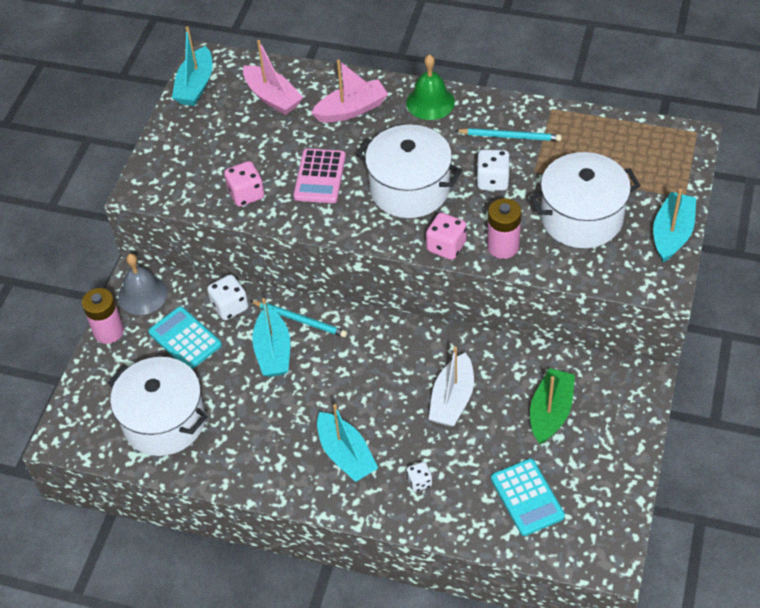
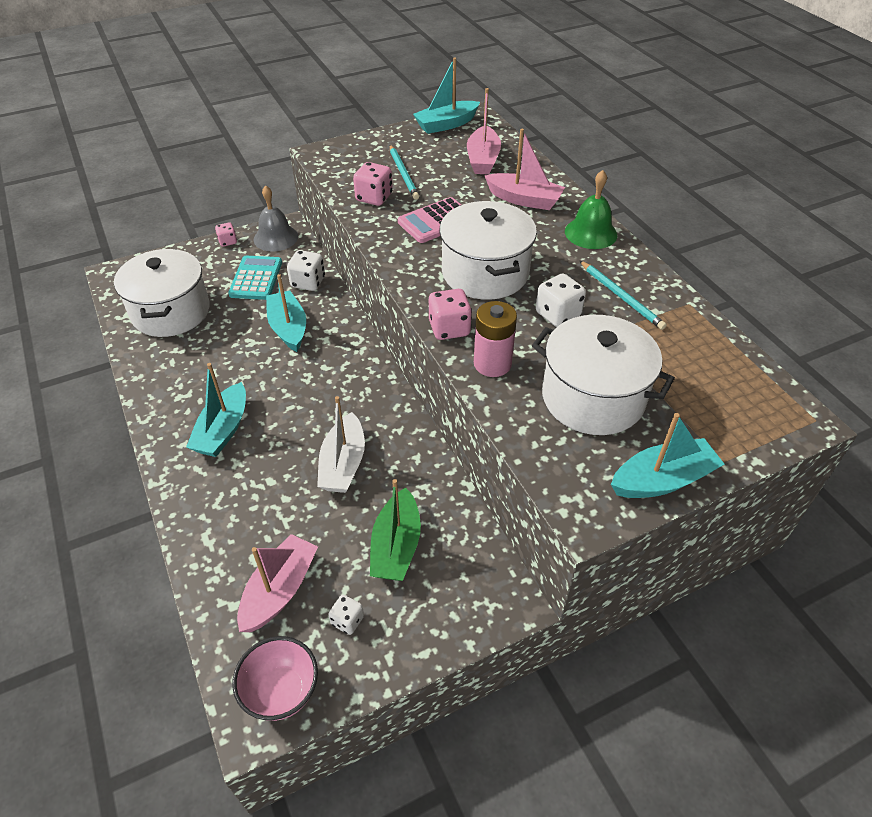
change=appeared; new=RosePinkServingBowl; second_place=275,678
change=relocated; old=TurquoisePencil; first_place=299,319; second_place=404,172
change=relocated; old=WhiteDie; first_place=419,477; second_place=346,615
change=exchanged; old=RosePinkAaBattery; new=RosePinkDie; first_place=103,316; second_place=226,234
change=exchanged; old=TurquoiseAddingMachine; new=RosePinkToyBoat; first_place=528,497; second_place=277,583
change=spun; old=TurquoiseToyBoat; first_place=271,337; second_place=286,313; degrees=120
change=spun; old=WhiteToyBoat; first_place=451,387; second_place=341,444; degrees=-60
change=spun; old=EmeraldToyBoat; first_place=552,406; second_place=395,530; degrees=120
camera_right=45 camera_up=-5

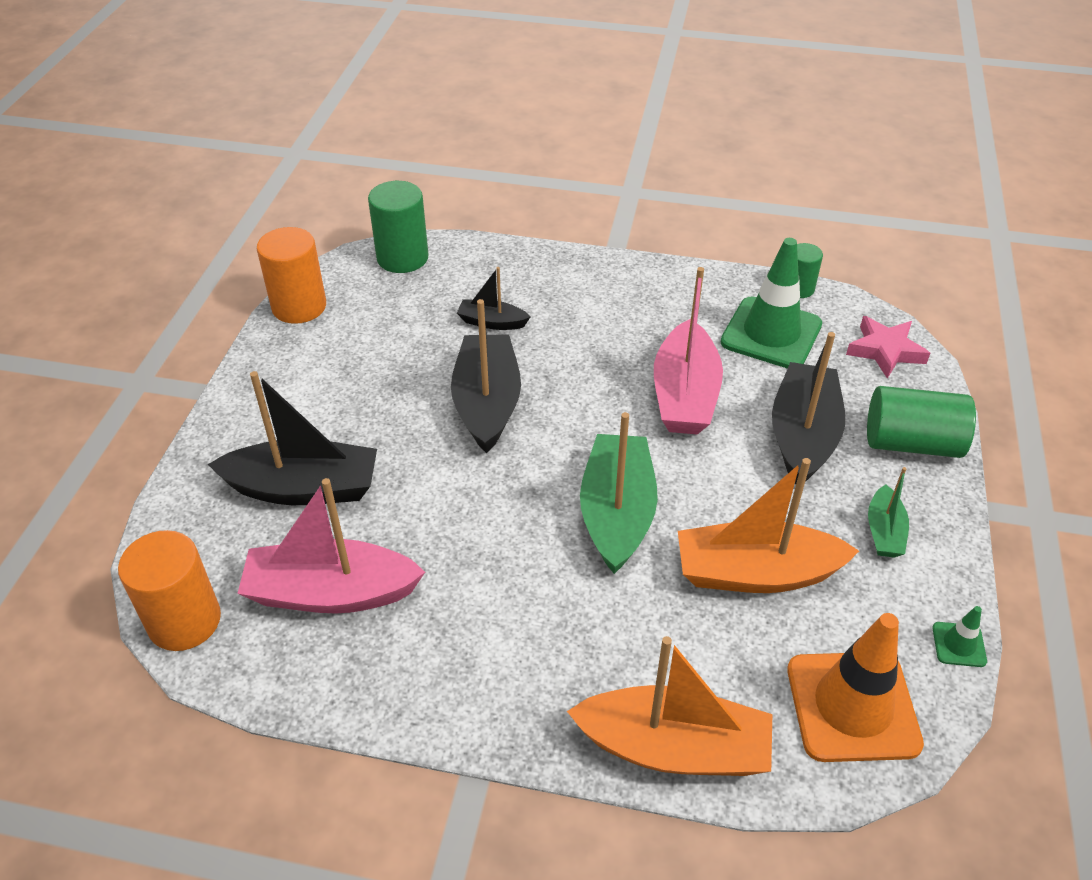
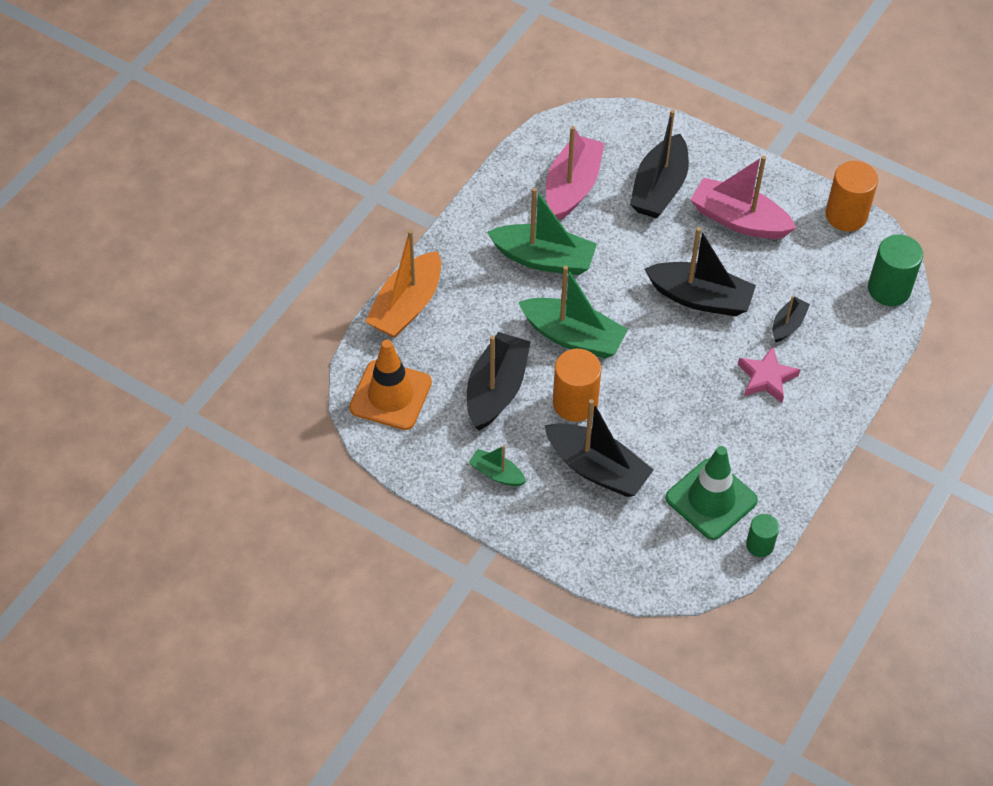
change=missing; old=EmeraldCylinder; first_place=921,422
change=missing; old=EmeraldRoadCone; first_place=960,636
change=appeared; new=EmeraldToyBoat; second_place=542,231
change=relocated; old=OrangeColouredCylinder; first_place=169,590; second_place=577,385
change=relocated; old=RosePinkToyBoat; first_place=688,351; second_place=743,197
change=relocated; old=RosePinkStar; first_place=888,347; second_place=769,374
change=colour; old=OrangeColouredToyBoat; new=JetBlackToyBoat; first_place=768,525; second_place=499,381
camera_right=110 camera_up=10

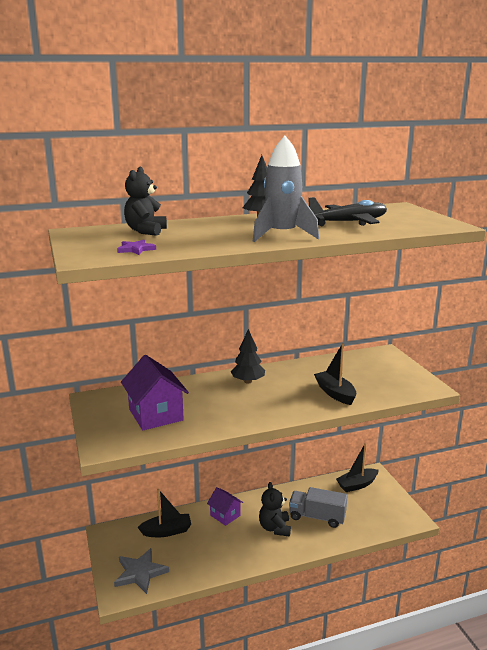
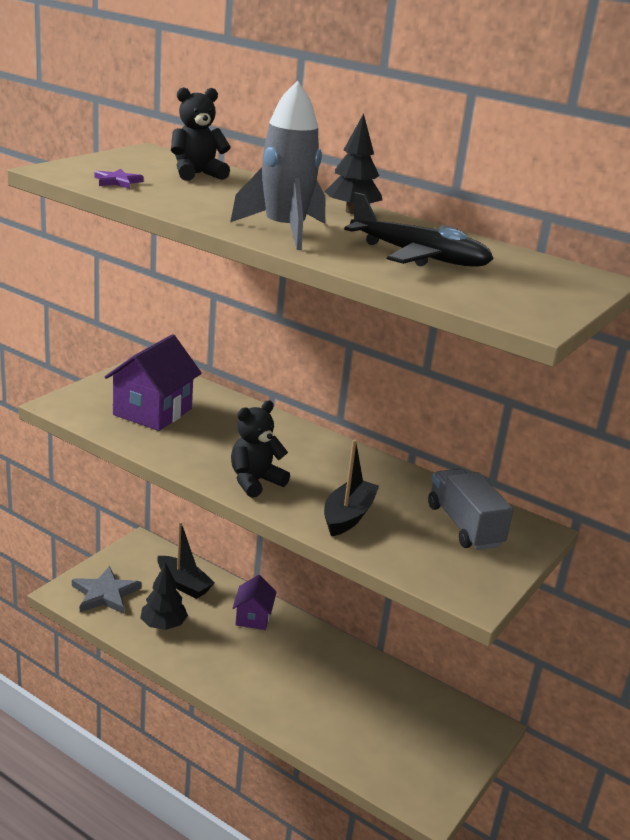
change=missing; old=JetBlackToyBoat; first_place=357,467
change=relocated; old=JetBlackToyTree; first_place=248,356; second_place=164,596
change=relocated; old=JetBlackStuffedBear; first_place=275,509; second_place=260,449
change=relocated; old=GreyLorry; first_place=318,507; second_place=470,509
camera_right=50 camera_up=5

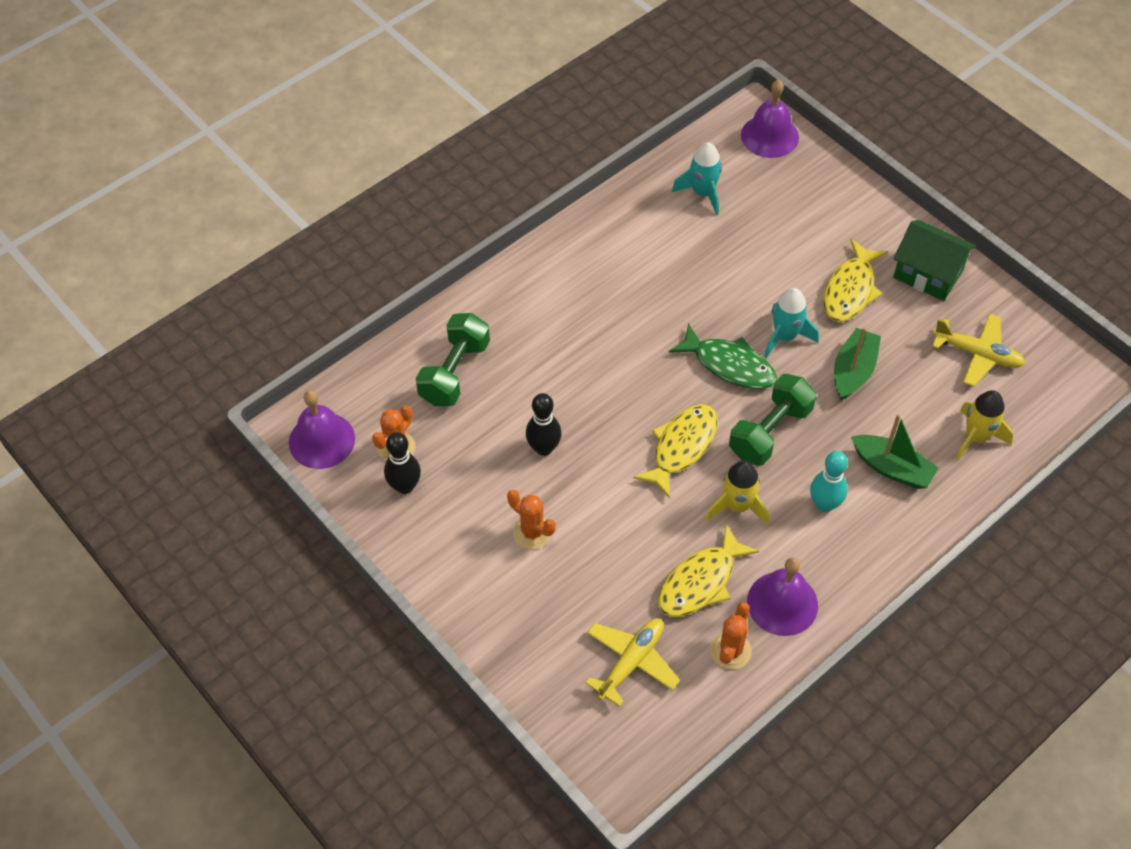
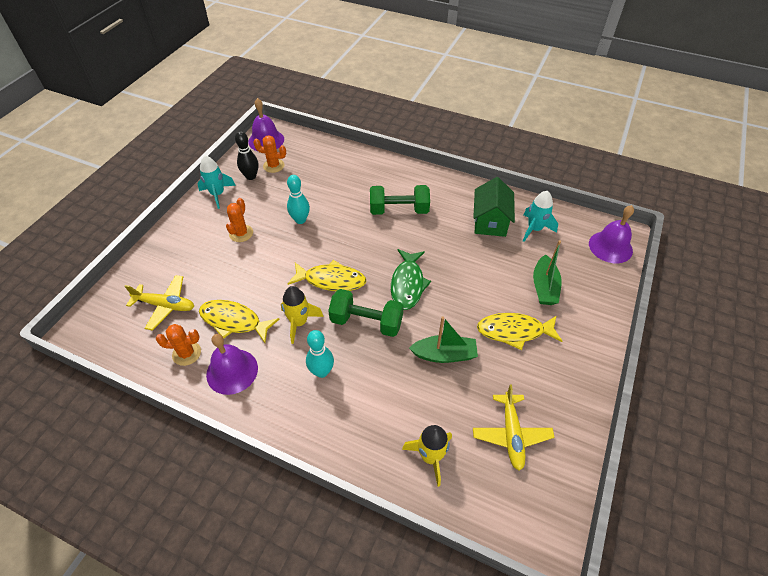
change=relocated; old=EmeraldHandWeight; first_place=452,359; second_place=400,200
change=relocated; old=TurquoiseRocket; first_place=791,323; second_place=216,182
change=relocated; old=EmeraldToyBoat; first_place=894,451; second_place=547,272
change=relocated; old=EmeraldToyHouse; first_place=934,260; second_place=494,207
change=colour; old=JetBlackBowlingPin; new=TurquoiseBowlingPin; first_place=544,424; second_place=298,199
camera_right=65 camera_up=-5

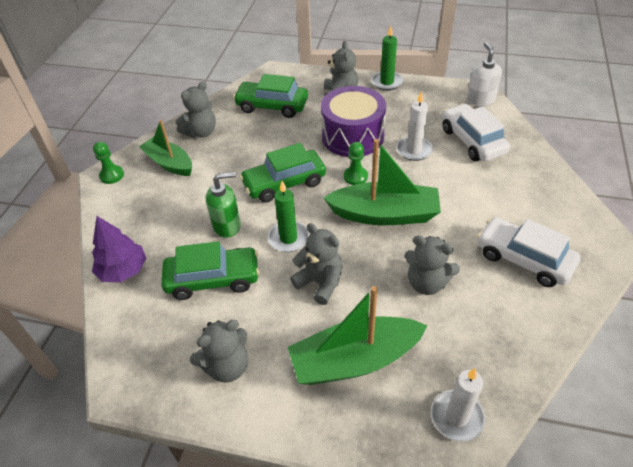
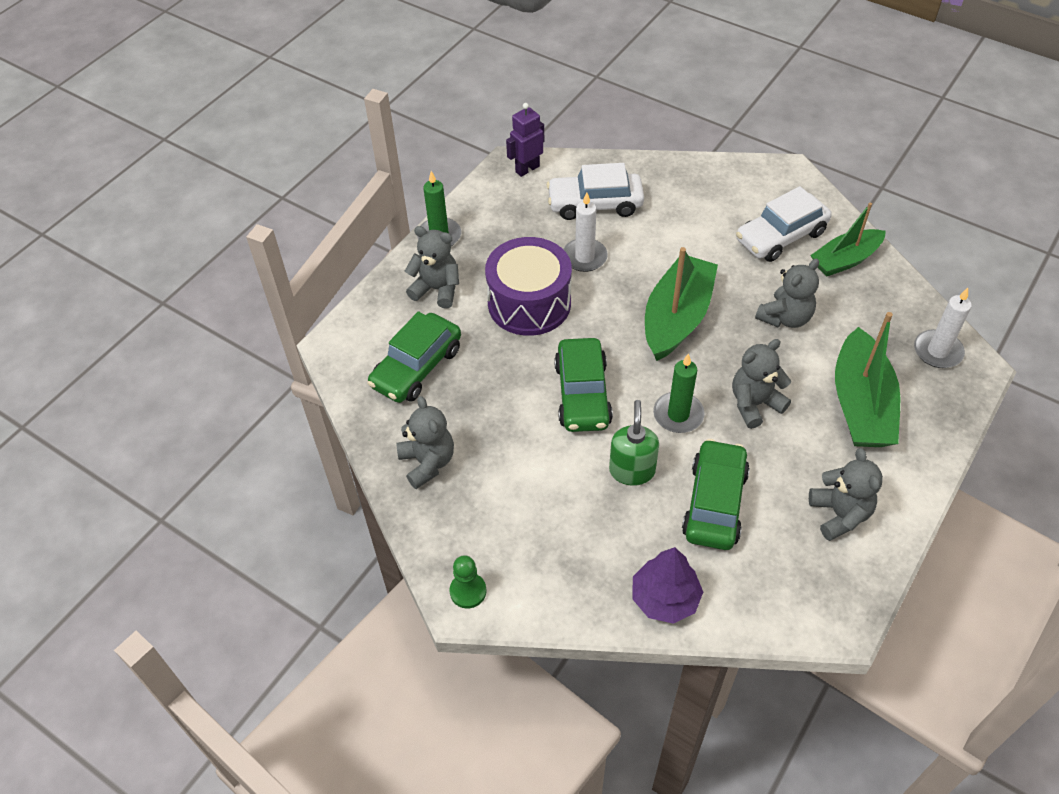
change=missing; old=EmeraldChessPawn; first_place=356,163
change=relocated; old=EmeraldToyBoat; first_place=165,148; second_place=848,239
change=exchanged; old=WhitePumpBottle; new=PurpleRobot; first_place=484,74; second_place=525,140
camera_right=-70 camera_up=5

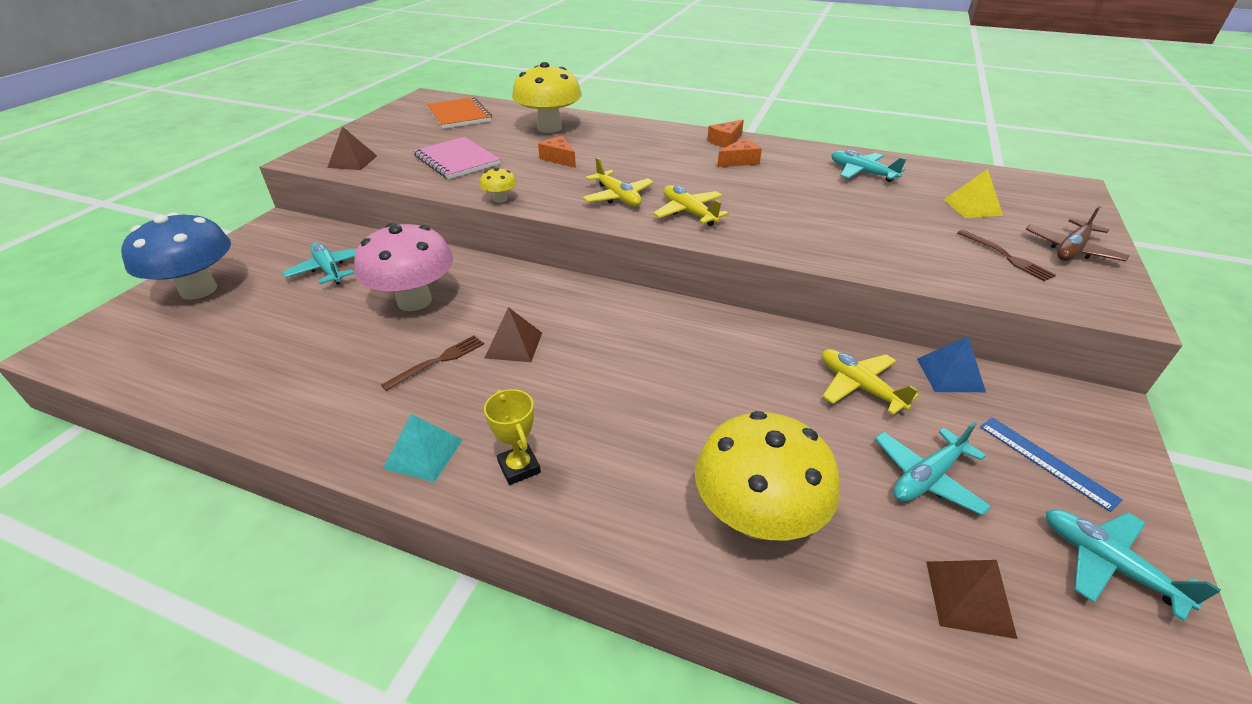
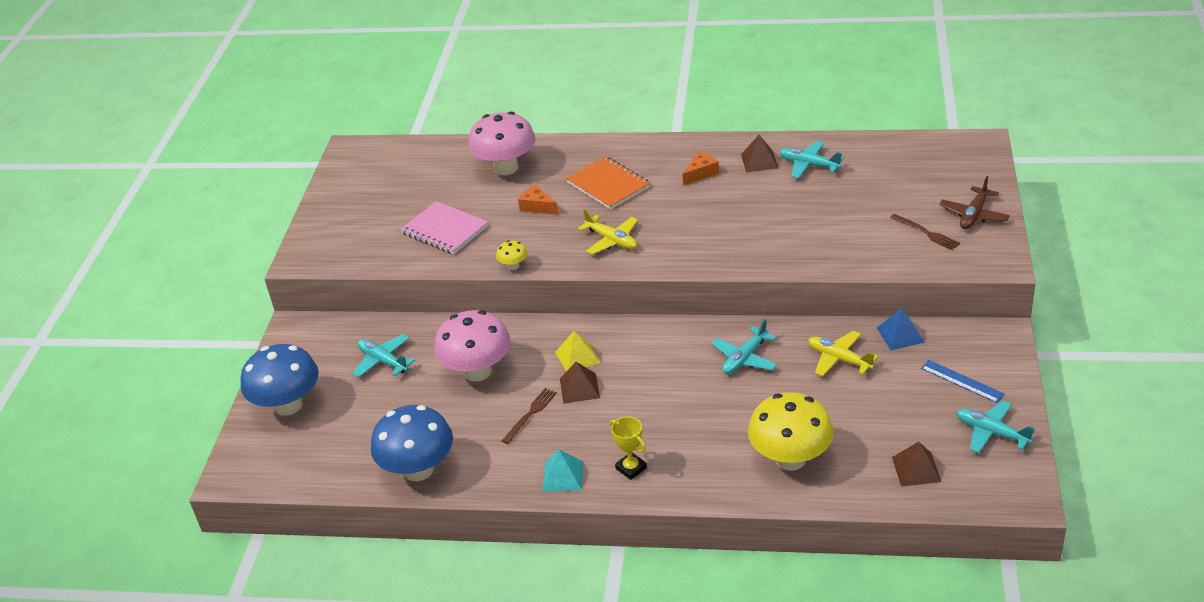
change=missing; old=GoldenAeroplane; first_place=691,205
change=missing; old=OrangeColouredCheeseWedge; first_place=725,134
change=appeared; new=BlueMushroom; second_place=412,443
change=relocated; old=DarkBrownPyramid; first_place=352,148; second_place=759,154
change=relocated; old=OrangeColouredExerciseBook; first_place=459,113; second_place=608,183
change=relocated; old=TurquoiseAeroplane; first_place=933,469; second_place=744,346
change=relocated; old=GoldenPyramid; first_place=973,193; second_place=578,351
change=colour; old=GoldenMushroom; new=RosePinkMushroom; first_place=547,97; second_place=502,143
camera_right=-10 camera_up=0

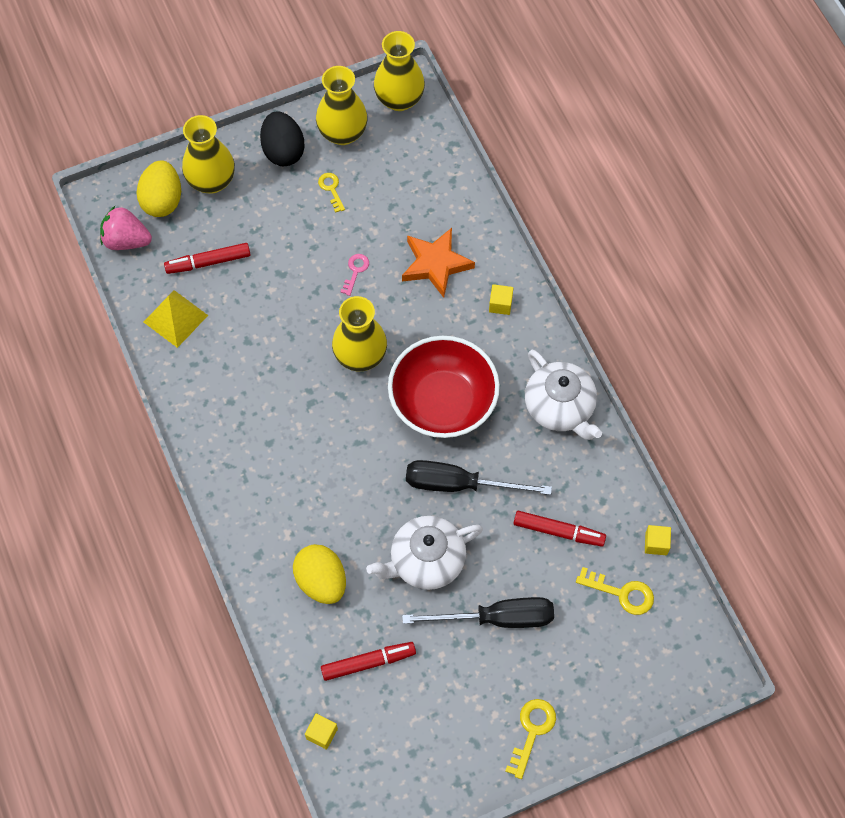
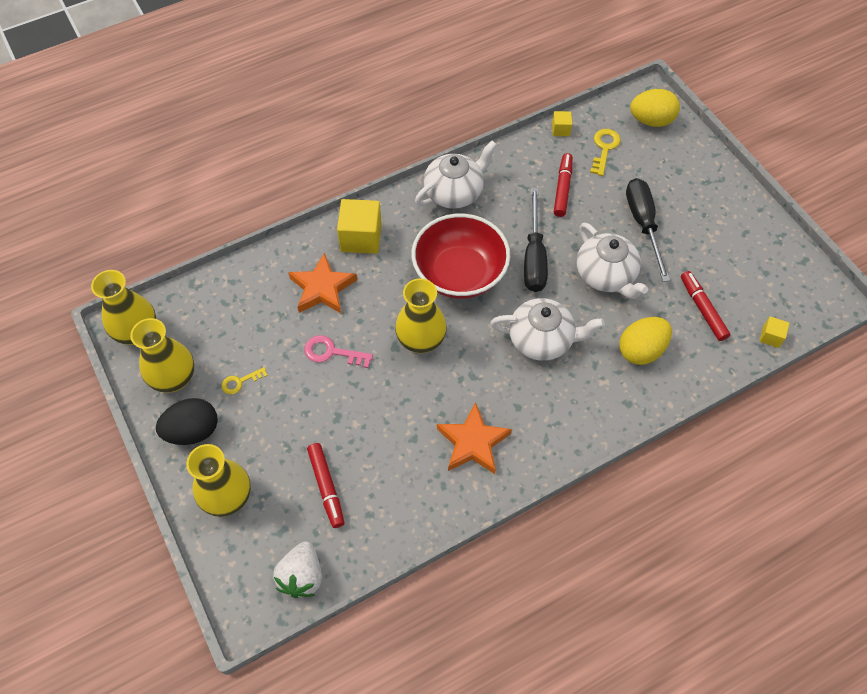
change=missing; old=GoldenPyramid; first_place=176,319
change=missing; old=GoldenKey; first_place=530,739
change=appeared; new=OrangeColouredStar; second_place=474,438
change=appeared; new=WhiteChinaTeapot; second_place=547,329
change=relocated; old=GoldenEgg; first_place=158,188; second_place=655,108
change=colour; old=RosePinkStrawberry; new=WhiteStrawberry; first_place=126,228; second_place=297,569
change=size; old=RosePinkKey; first_place=354,275; second_place=338,351; factor=1.51
change=size; old=GoldenSolidCube; first_place=501,299; second_place=359,226; factor=2.03
camera_right=-95 camera_up=-5

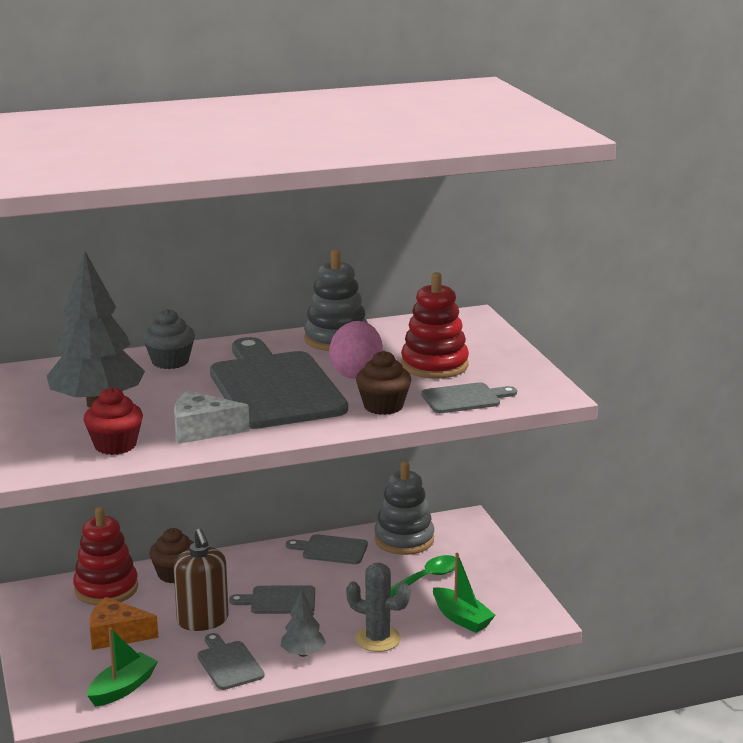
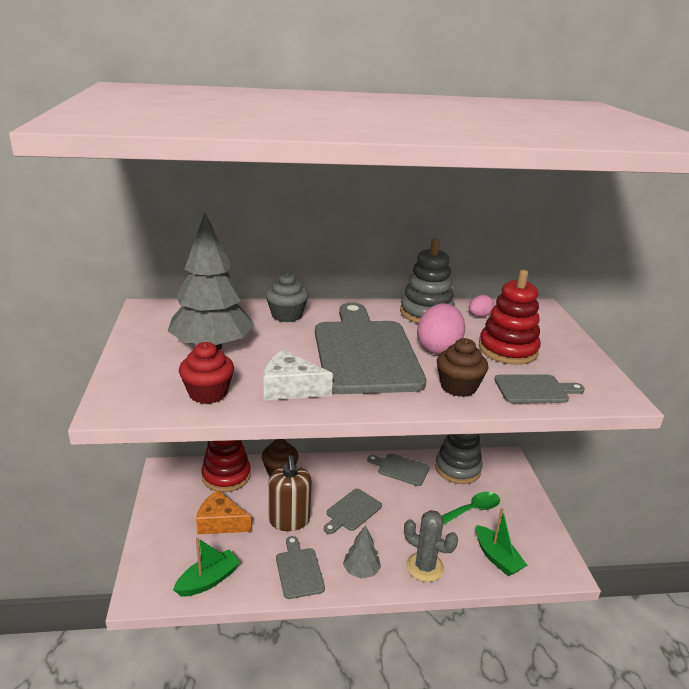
change=appeared; new=RosePinkEgg; second_place=481,306
change=spun; old=GreyCuttingBoard; first_place=272,599; second_place=353,511; degrees=-60
camera_right=10 camera_up=5

